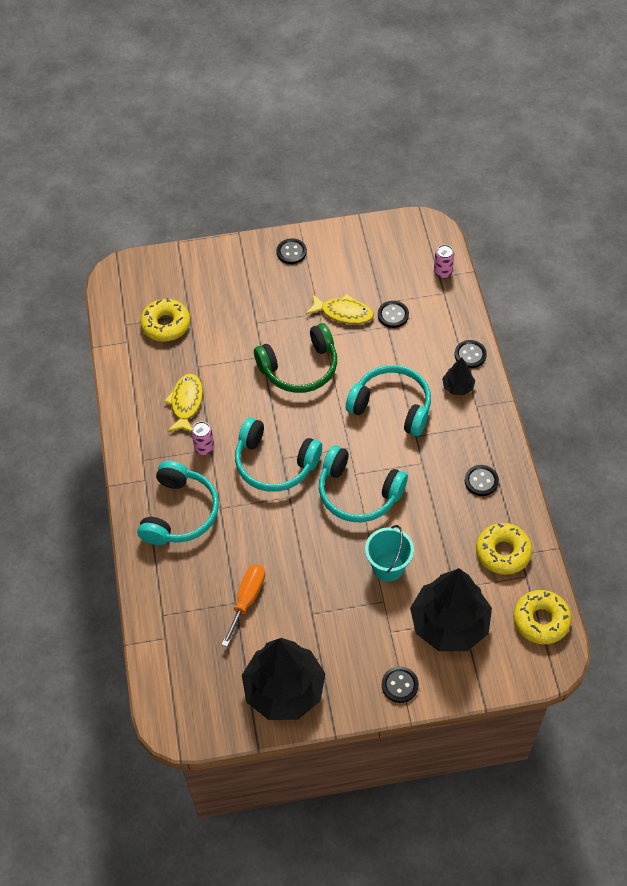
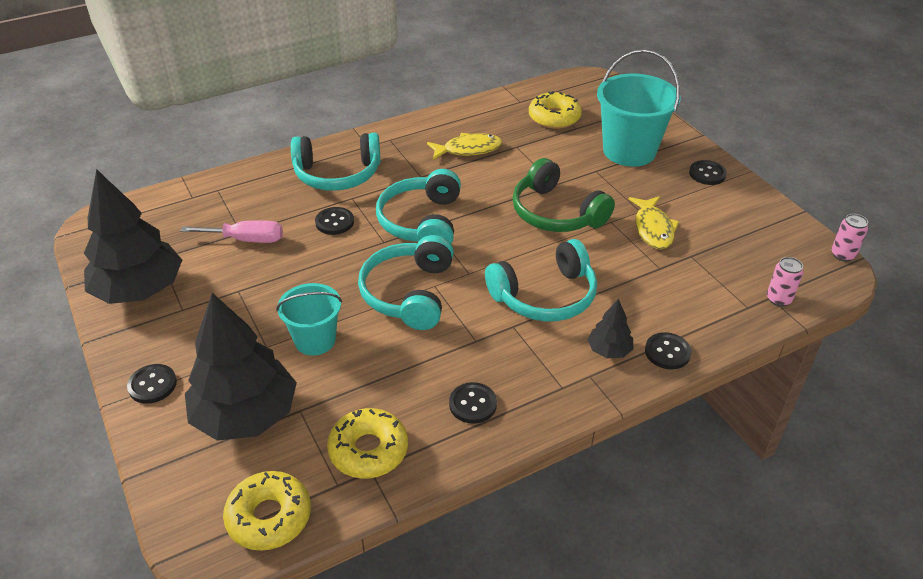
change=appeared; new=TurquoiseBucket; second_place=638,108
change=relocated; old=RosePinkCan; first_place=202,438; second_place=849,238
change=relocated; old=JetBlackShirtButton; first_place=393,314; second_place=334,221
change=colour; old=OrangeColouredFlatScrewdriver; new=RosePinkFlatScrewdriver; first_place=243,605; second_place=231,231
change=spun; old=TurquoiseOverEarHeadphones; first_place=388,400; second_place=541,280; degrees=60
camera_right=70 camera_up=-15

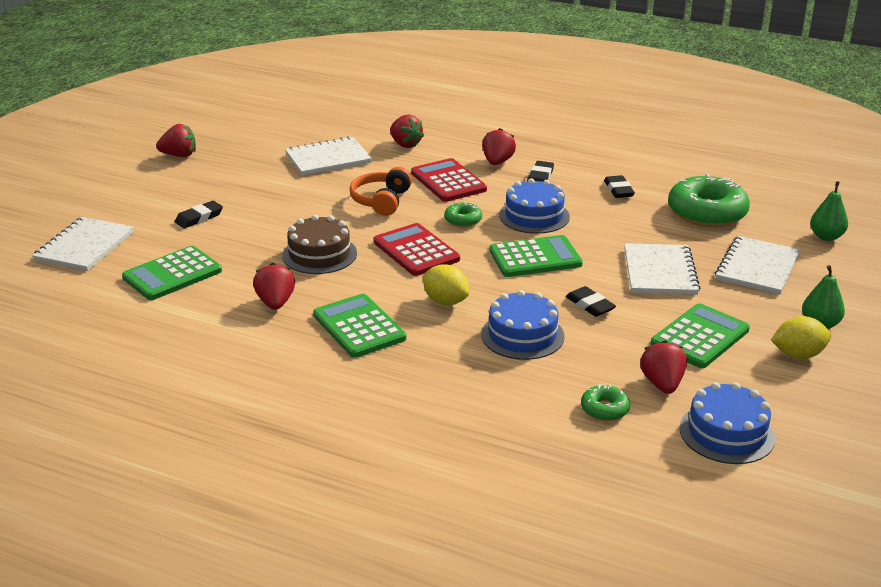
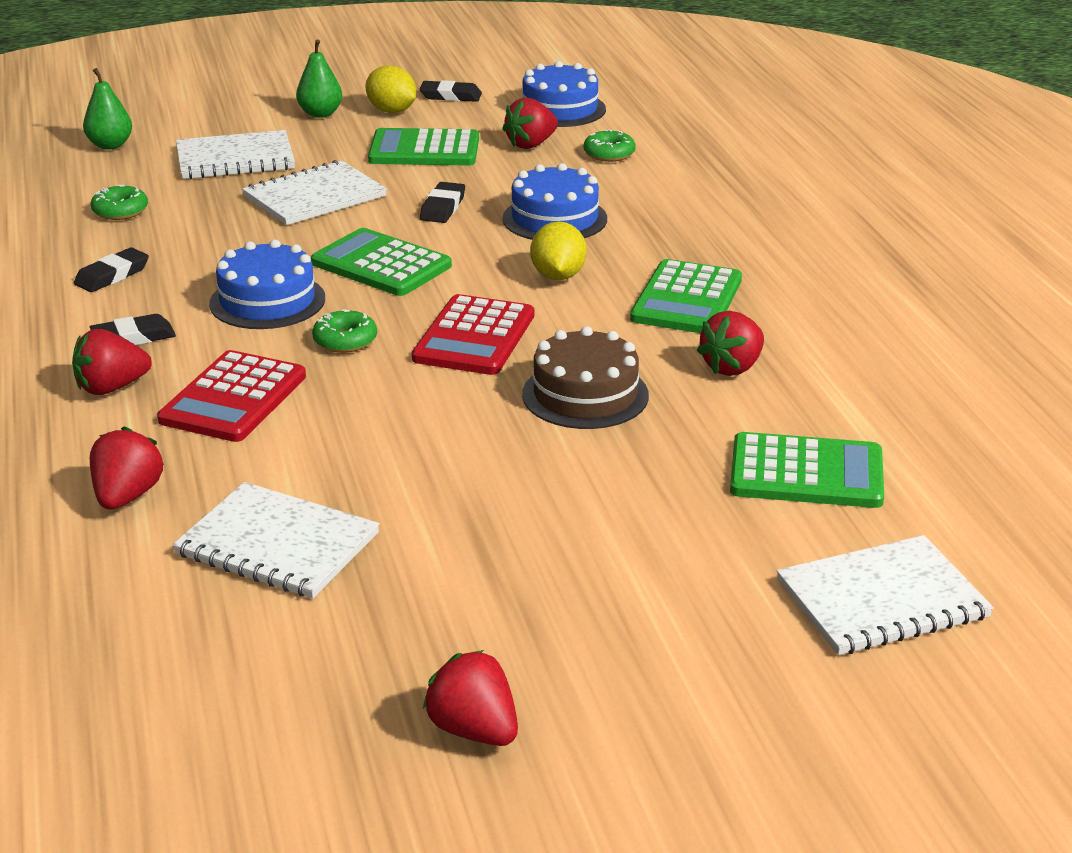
change=missing; old=OrangeColouredOverEarHeadphones; first_place=381,191
change=relocated; old=JetBlackPencilEraser; first_place=199,214; second_place=450,91
change=size; old=EmeraldDoughnut; first_place=709,200; second_place=119,202; factor=0.47
camera_right=-130 camera_up=0

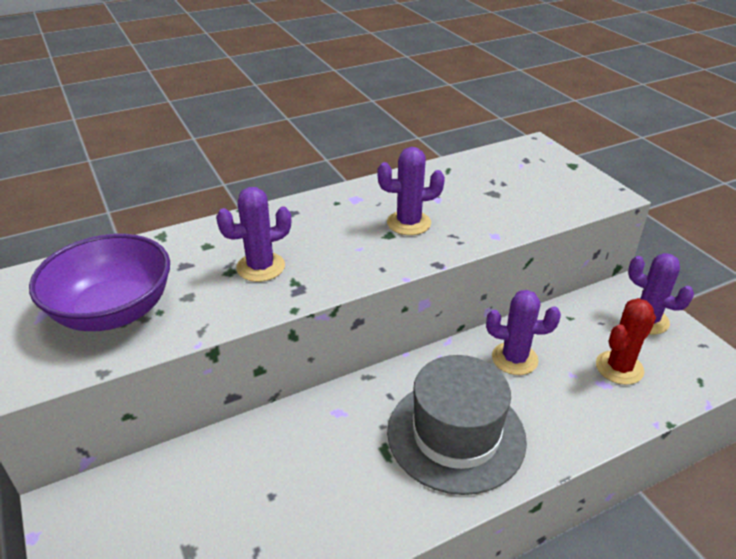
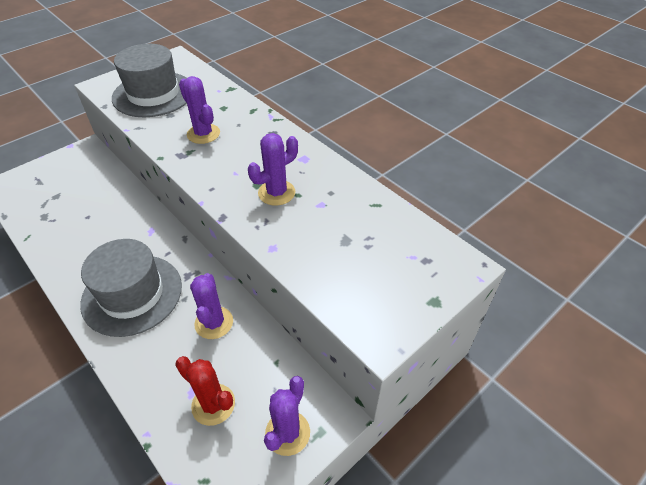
change=exchanged; old=PurpleServingBowl; new=GreyTallHat; first_place=99,282; second_place=149,80
change=spun; old=PurpleSaguaroCactus; first_place=411,191; second_place=273,169; degrees=75
camera_right=75 camera_up=10

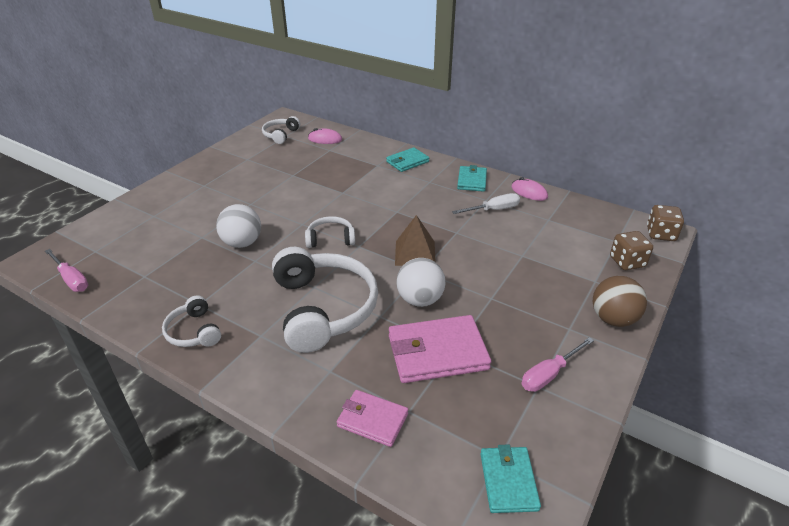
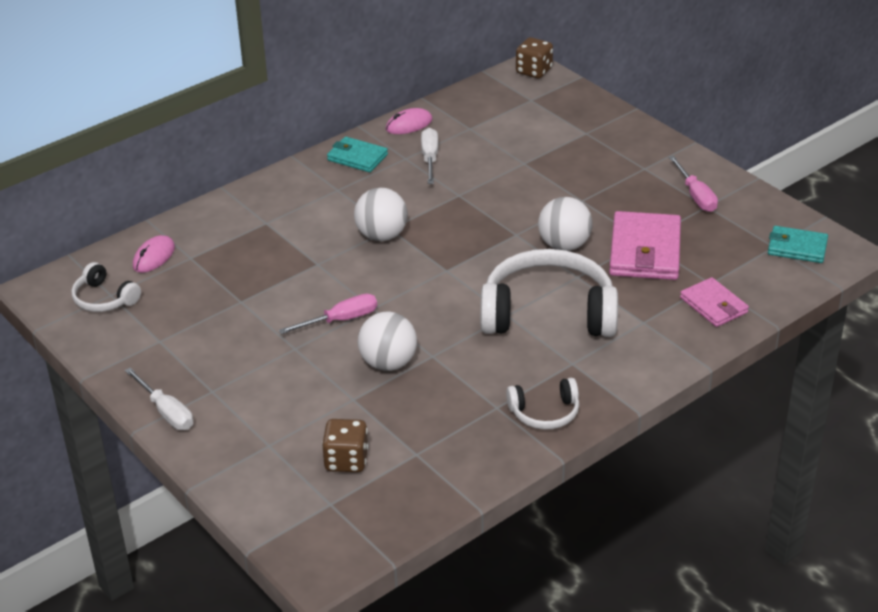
change=missing; old=WhiteOverEarHeadphones; first_place=330,232
change=missing; old=TurquoiseWallet; first_place=407,159
change=missing; old=DarkBrownPyramid; first_place=415,240
change=missing; old=DarkBrownBall; first_place=620,301
change=appeared; new=WhiteFlatScrewdriver; second_place=159,399
change=appeared; new=WhiteBall; second_place=381,214
change=relocated; old=RosePinkFlatScrewdriver; first_place=66,270; second_place=327,314
change=relocated; old=DarkBrownDie; first_place=631,250; second_place=345,445
change=spun; old=RosePinkWallet; first_place=372,418; second_place=714,302; degrees=-75
camera_right=-70 camera_up=0

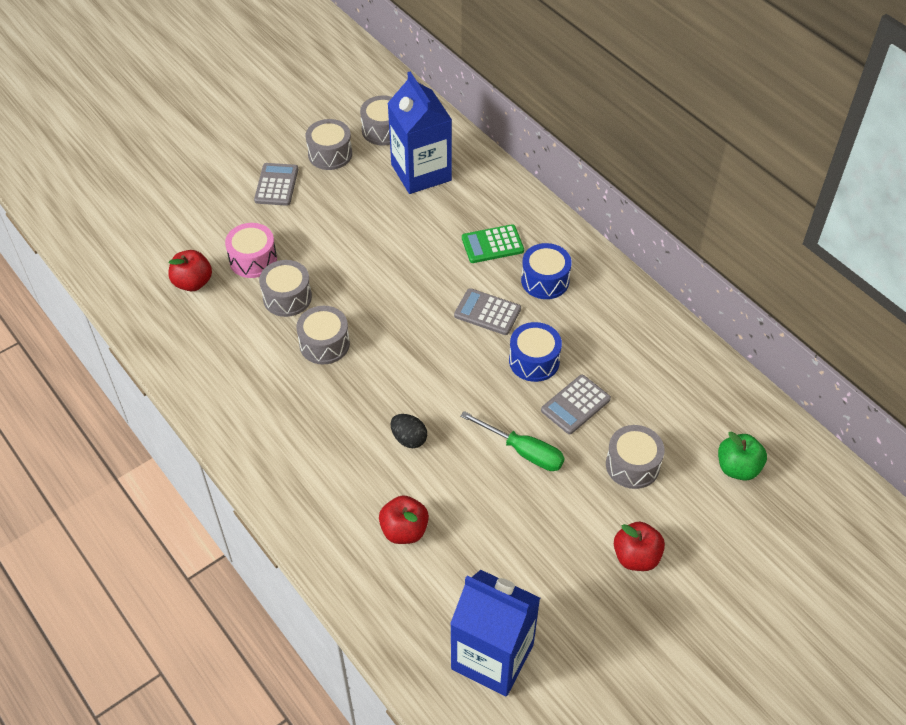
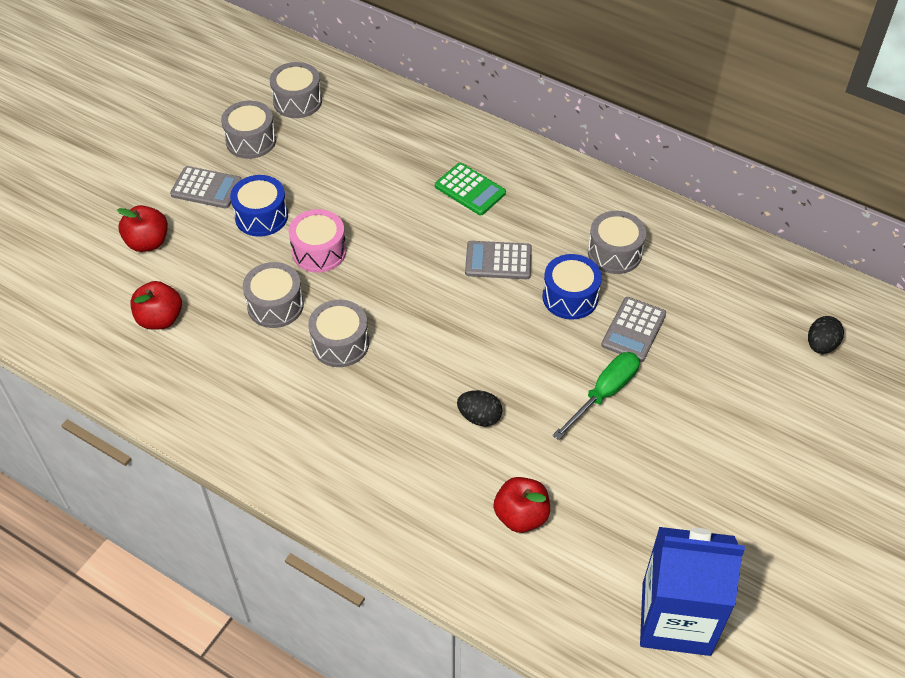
change=missing; old=BlueJuiceCarton; first_place=419,133
change=relocated; old=RosePinkDrum; first_place=251,250; second_place=317,241
change=relocated; old=BlueDrum; first_place=546,271; second_place=259,206
change=relocated; old=GreyDrum; first_place=635,457; second_place=617,242
change=relocated; old=ScarletAppleFruit; first_place=639,546; second_place=142,228
change=exchanged; old=EmeraldAppleFruit; new=JetBlackEgg; first_place=742,456; second_place=826,335
change=spun; old=GreyAddingMachine; first_place=276,184; second_place=206,187; degrees=120
change=spun; old=EmeraldFlatScrewdriver; first_place=513,441; second_place=596,396; degrees=-60
change=spun; old=EmeraldAddingMachine; first_place=493,243; second_place=470,189; degrees=-105
camera_right=-20 camera_up=0

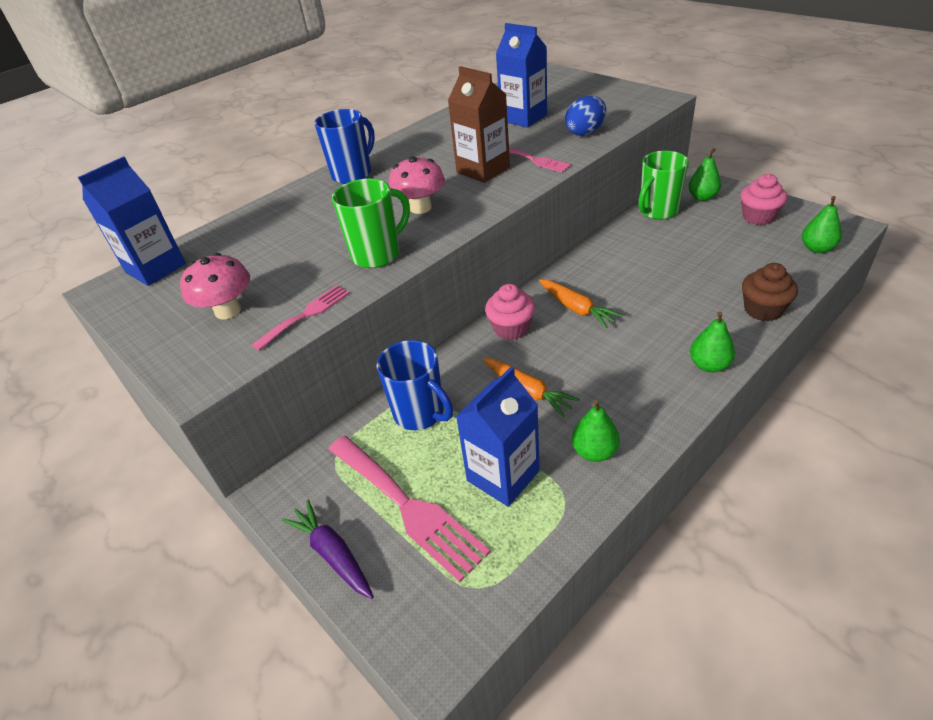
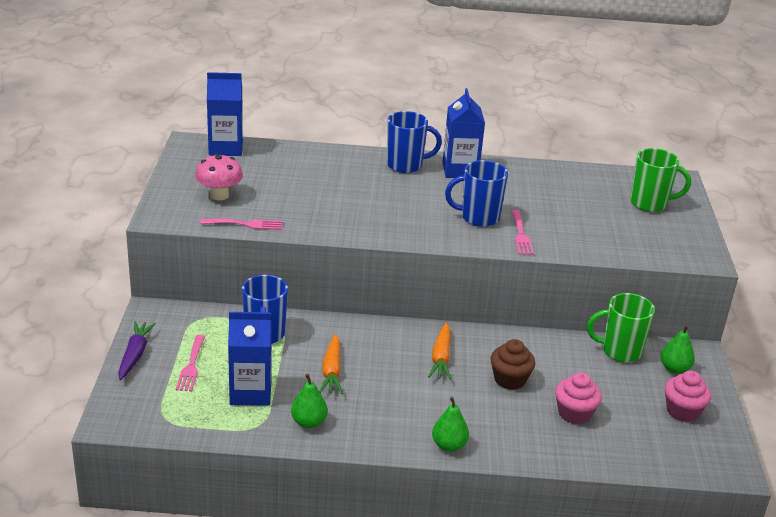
change=missing; old=RosePinkMushroom; first_place=417,185
change=missing; old=BlueEgg; first_place=585,116
change=missing; old=EmeraldToyPear; first_place=822,224
change=relocated; old=EmeraldMug; first_place=371,223; second_place=660,180
change=relocated; old=RosePinkFairyCake; first_place=510,312; second_place=578,398
change=relocated; old=BlueJuiceCarton; first_place=521,75; second_place=464,133
change=relocated; old=DarkBrownFairyCake; first_place=770,292; second_place=513,364
change=exchanged; old=DarkBrownJuiceCarton; new=BlueMug; first_place=479,124; second_place=476,193
change=size; old=RosePinkFork; first_place=409,509; second_place=190,363; factor=0.56
camera_right=40 camera_up=-10

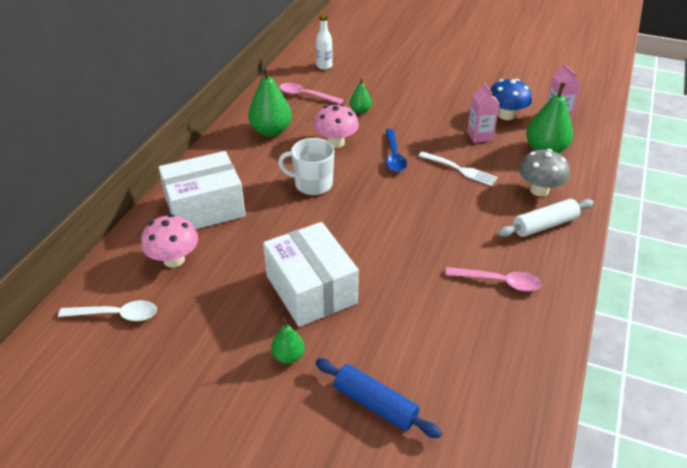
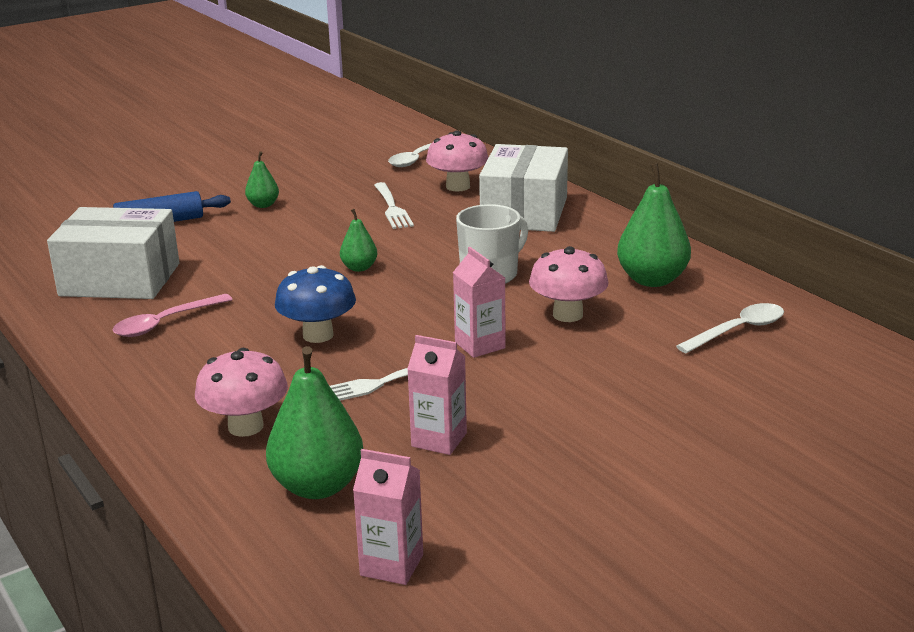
change=missing; old=WhiteBottle; first_place=324,41
change=missing; old=WhiteDoughRoller; first_place=546,218
change=appeared; new=WhiteFork; second_place=394,205
change=relocated; old=WhitePackage; first_place=311,274; second_place=113,253
change=relocated; old=EmeraldToyPear; first_place=361,96; second_place=358,240
change=relocated; old=BlueMushroom; first_place=511,99; second_place=315,304
change=exchanged; old=BlueSpoon; new=RosePinkJuiceCarton; first_place=396,150; second_place=479,302
change=colour; old=RosePinkSpoon; new=WhiteSpoon; first_place=311,93; second_place=730,328
change=colour; old=GreyMushroom; new=RosePinkMushroom; first_place=544,173; second_place=241,392
camera_right=125 camera_up=-15

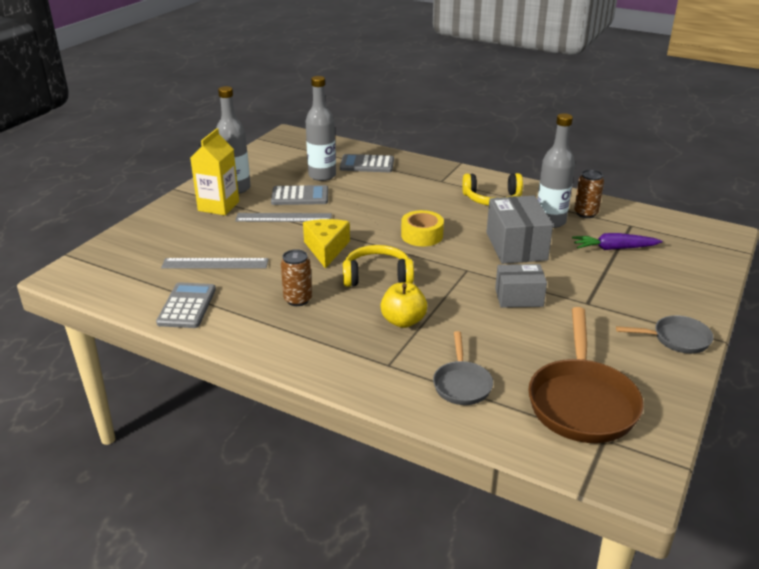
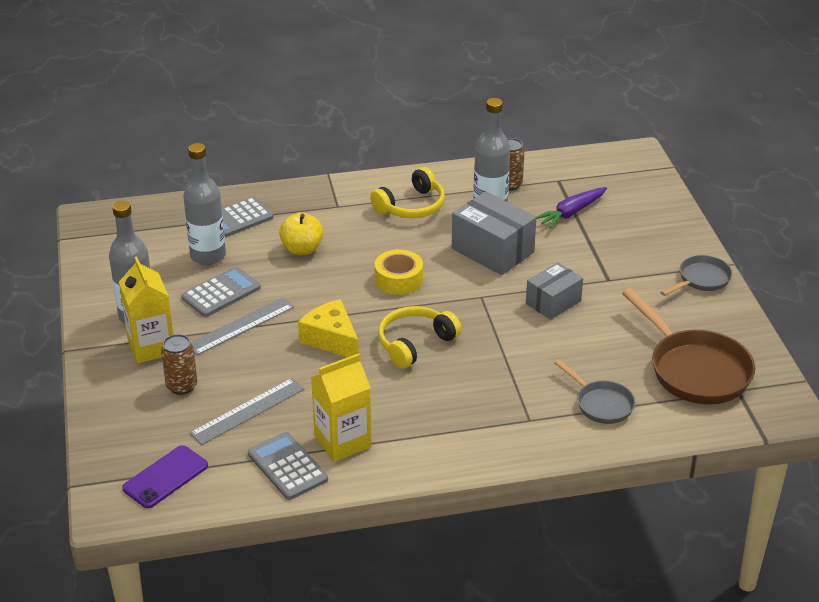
change=appeared; new=PurpleMobilePhone; second_place=165,476
change=appeared; new=GoldenJuiceCarton; second_place=341,407
change=relocated; old=DarkBrownCan; first_place=296,277; second_place=179,364
change=relocated; old=GoldenAppleFruit; first_place=403,305; second_place=301,233
camera_right=-40 camera_up=5

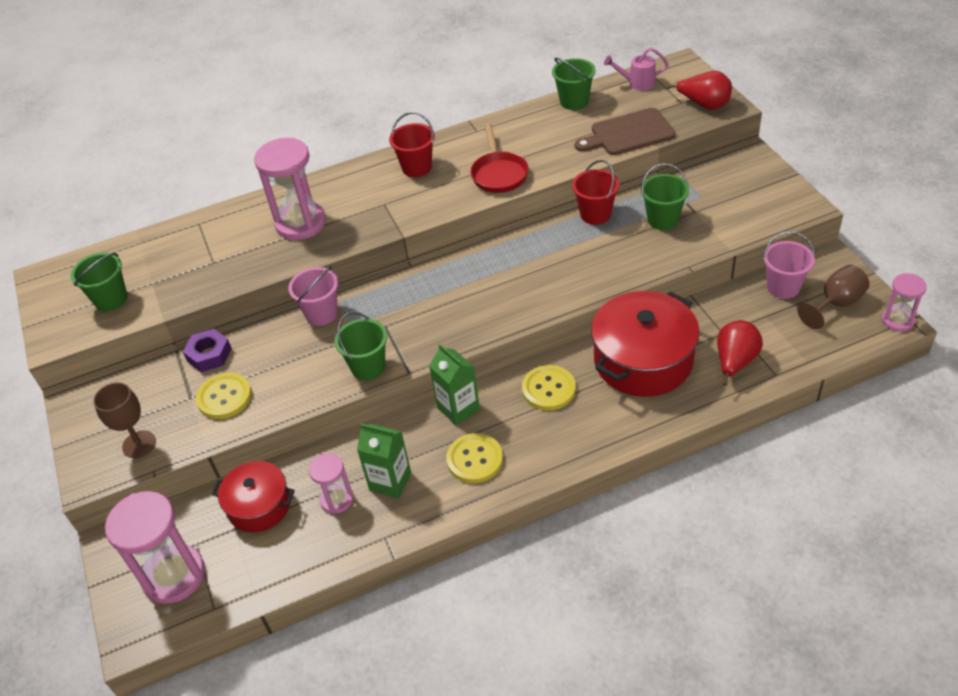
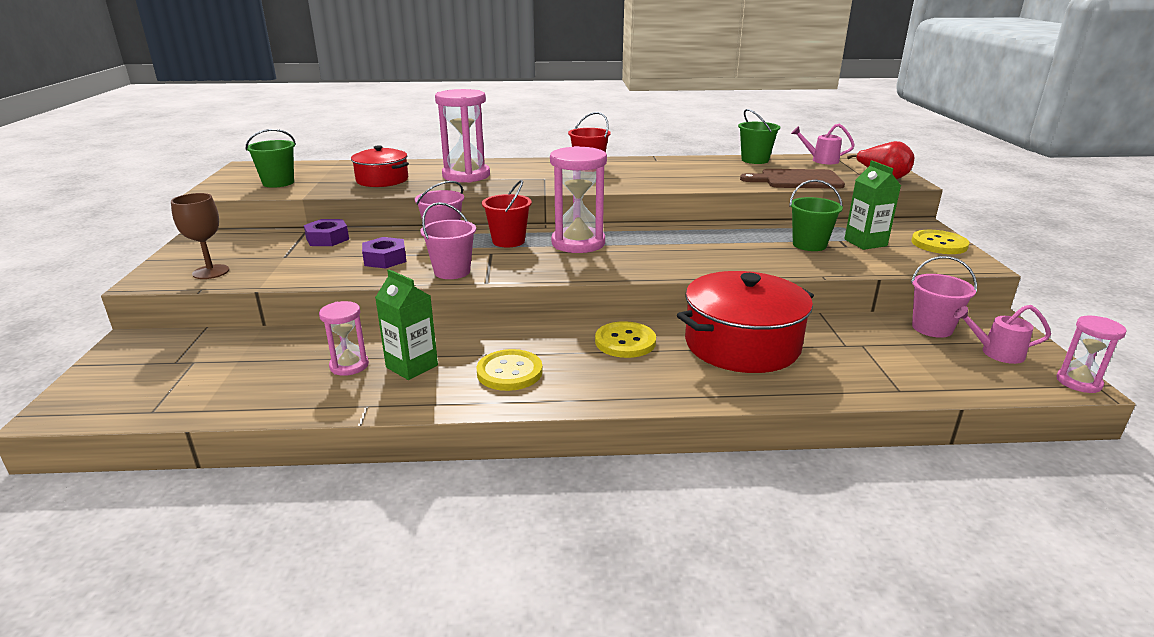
change=missing; old=ScarletPan; first_place=499,158
change=missing; old=ScarletToyPear; first_place=740,352
change=appeared; new=PurpleHexNut; second_place=384,253
change=relocated; old=RosePinkSandTimer; first_place=155,547; second_place=578,199
change=relocated; old=GoldenShirtButton; first_place=224,396; second_place=940,242
change=relocated; old=ScarletPot; first_place=253,497; second_place=380,166
change=relocated; old=EmeraldJuiceCarton; first_place=454,384; second_place=872,205
change=relocated; old=ScarletBucket; first_place=595,192; second_place=507,214
change=exchanged; old=DarkBrownGoblet; new=RosePinkWateringPot; first_place=833,297; second_place=1002,334
change=colour; old=EmeraldBucket; new=RosePinkBucket; first_place=360,346; second_place=448,240
camera_right=15 camera_up=-20

